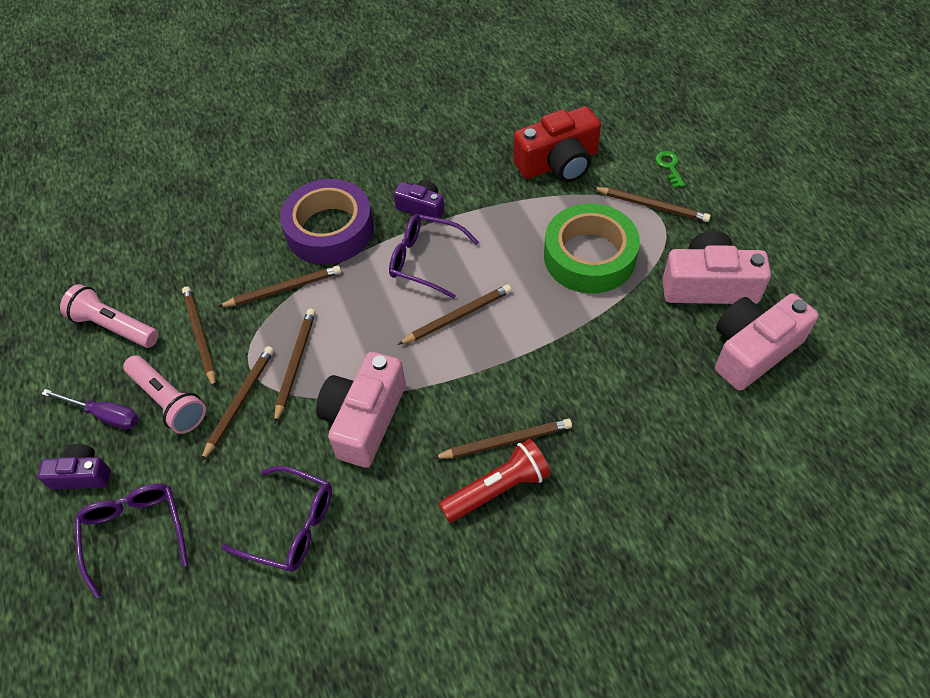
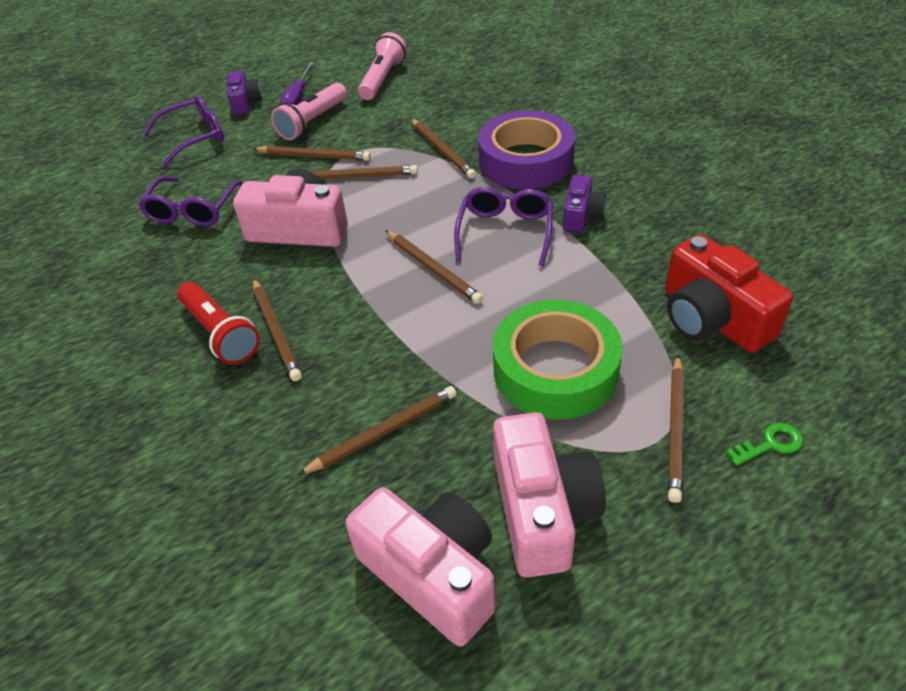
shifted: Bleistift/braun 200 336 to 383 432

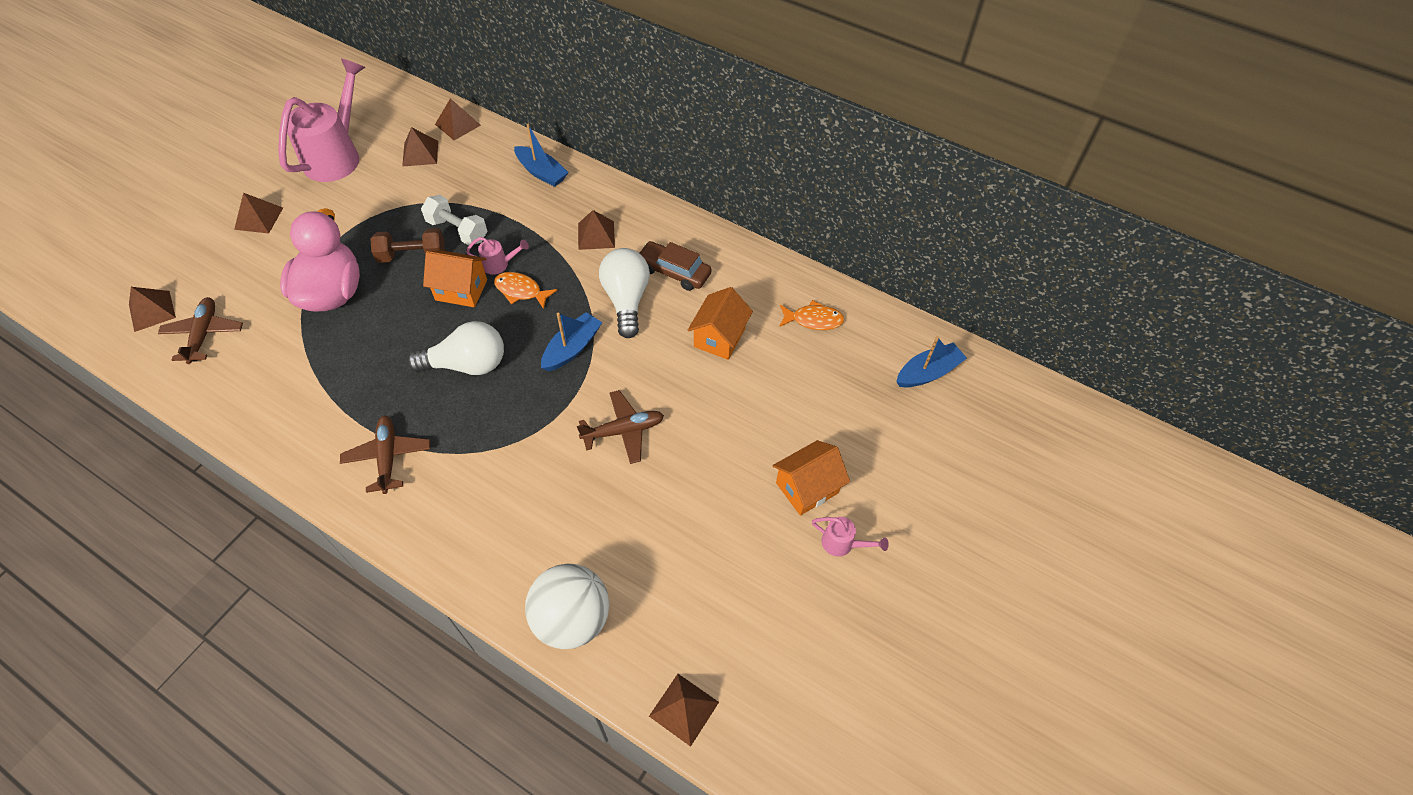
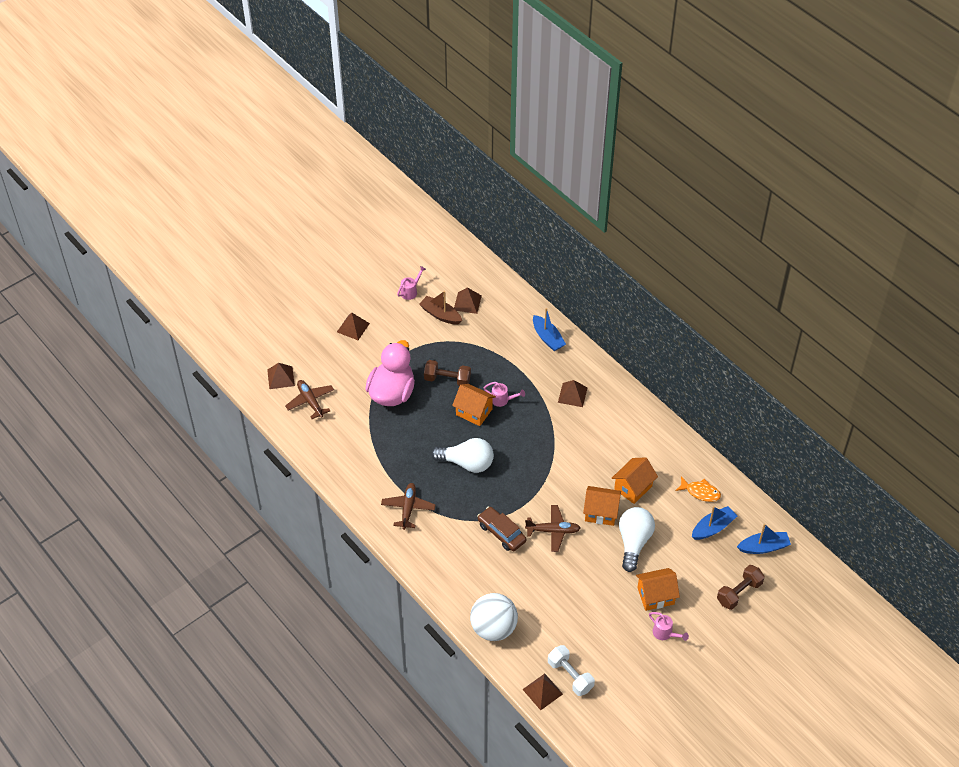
gone: Pyramide/braun 457 124; Fisch/orange 521 291
new: Boot/braun 440 315; Haus/orange 601 512; Hantel/braun 739 592
shifted: Auto/braun 674 271 to 501 533; Hantel/weiß 457 230 to 570 676; Glühbirne/weiß 626 300 to 634 542; Boot/blau 572 348 to 713 528
rotated: Flugzeug/braun 204 334 = 310 401 45 degrees counterclockwise
scaled: Gießkanne/rosa 337 156 = 410 291 x0.43

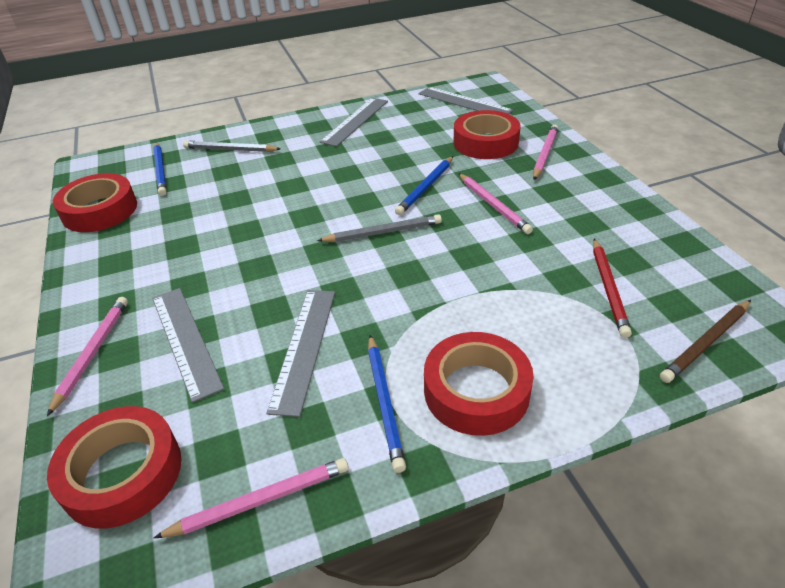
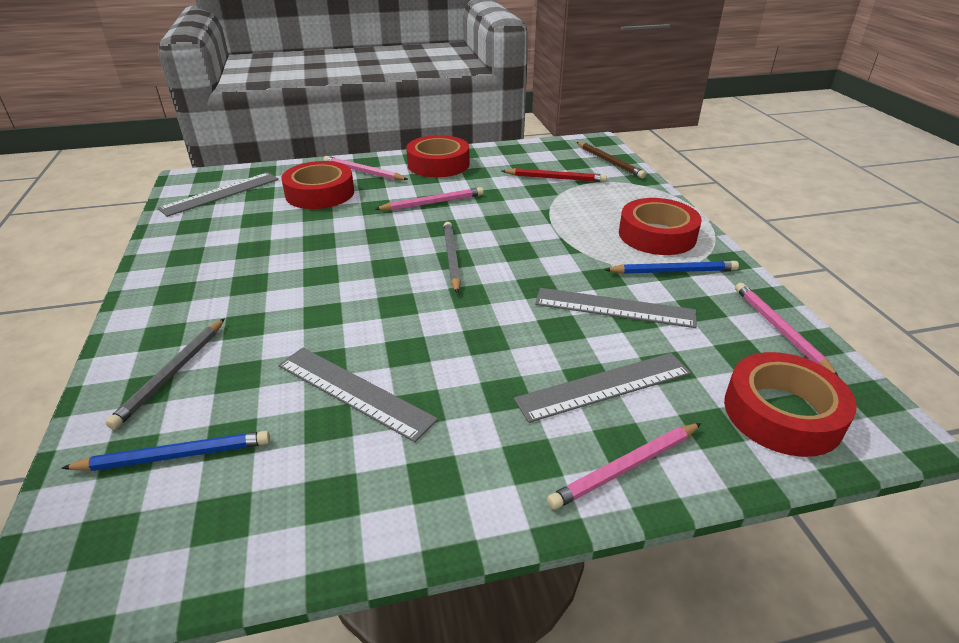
gone: Bleistift/blau 425 187
shifted: Lineal/grau 355 121 to 354 391; Klebeband/rot 100 210 to 438 164
rotated: Bleistift/rosa 92 353 = 625 467 45 degrees counterclockwise

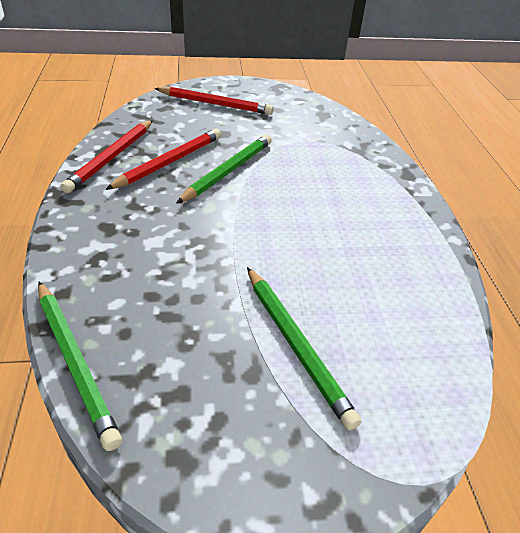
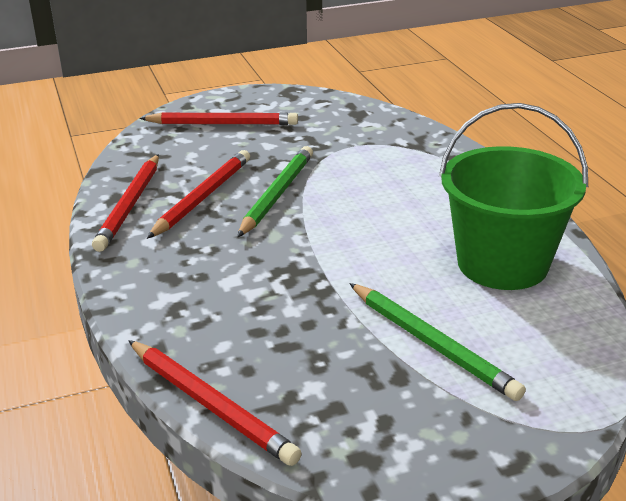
new: Eimer/grün 502 264
repainted: Bleistift/grün 75 363 to Bleistift/rot 210 405

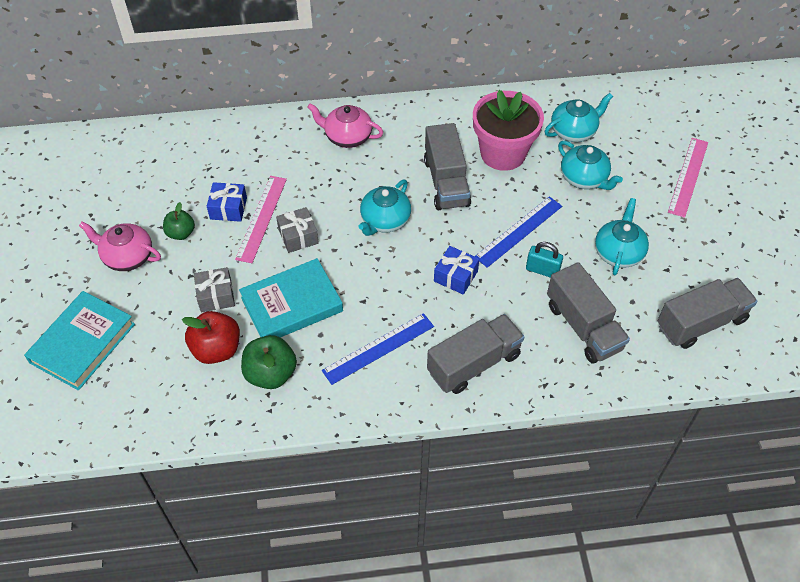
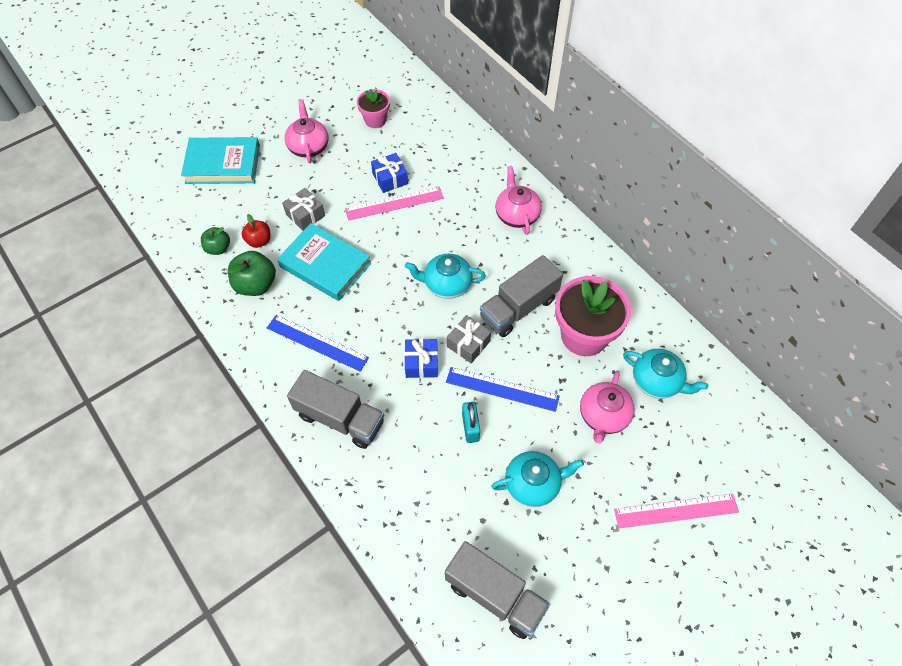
gone: Lastwagen/grau 583 327
new: Blumentopf/rosa 375 120
shifted: Apfel/grün 181 233 to 218 248; Geschenk/grau 298 236 to 468 344
repainted: Teekanne/türkis 584 178 to Teekanne/rosa 603 416
scaled: Apfel/rot 216 349 = 259 241 x0.63

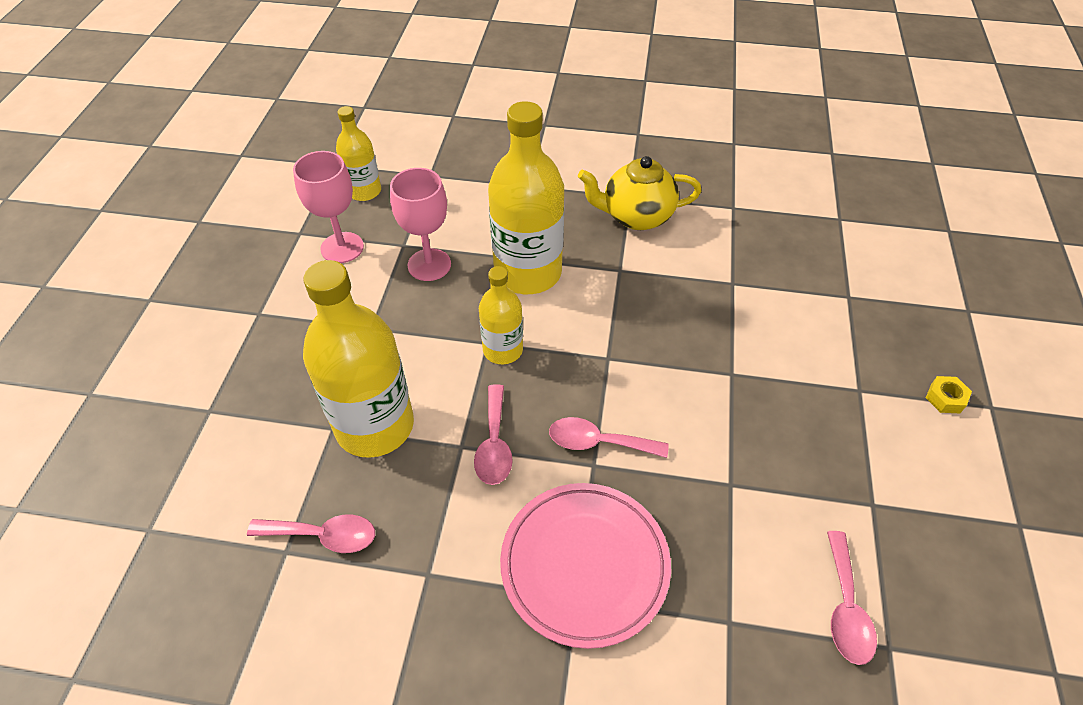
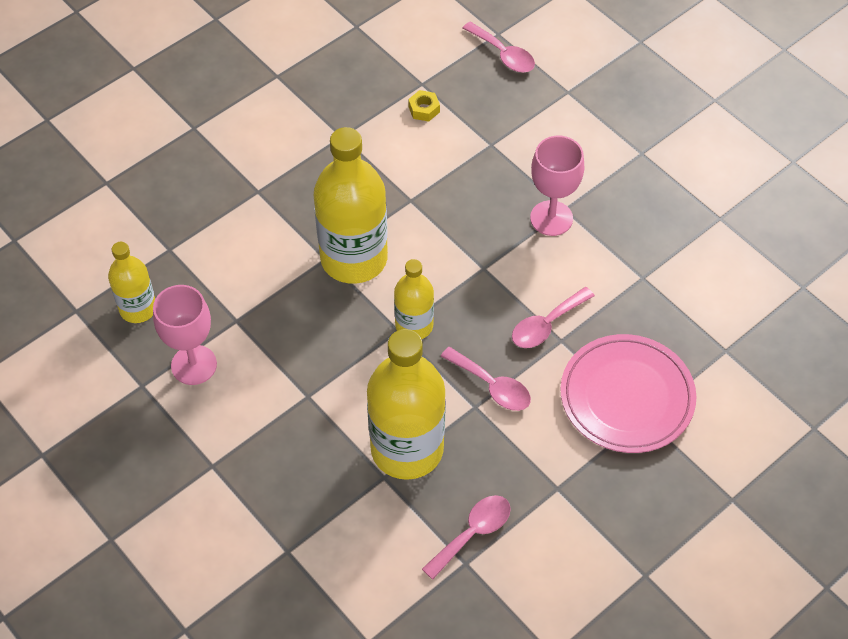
gone: Teekanne/gelb 636 216
shifted: Sechskantmutter/gelb 945 398 to 424 109; Löffel/rosa 845 608 to 503 54; Kelch/rosa 429 265 to 551 218

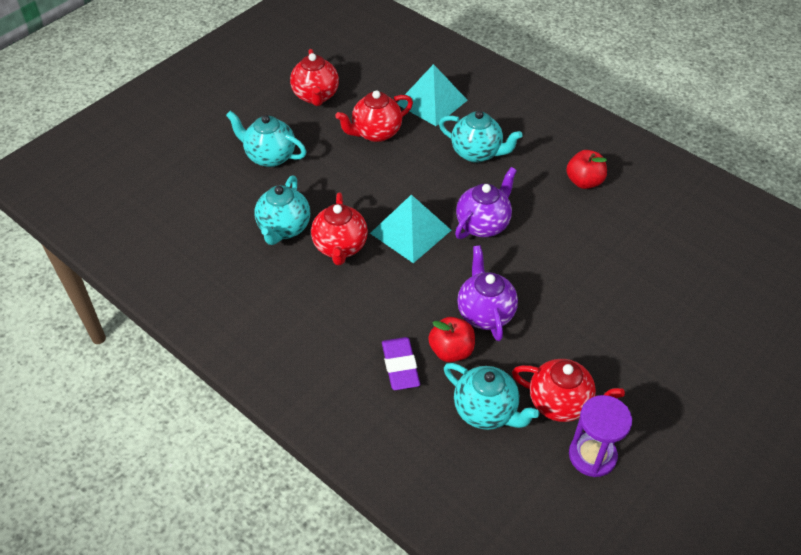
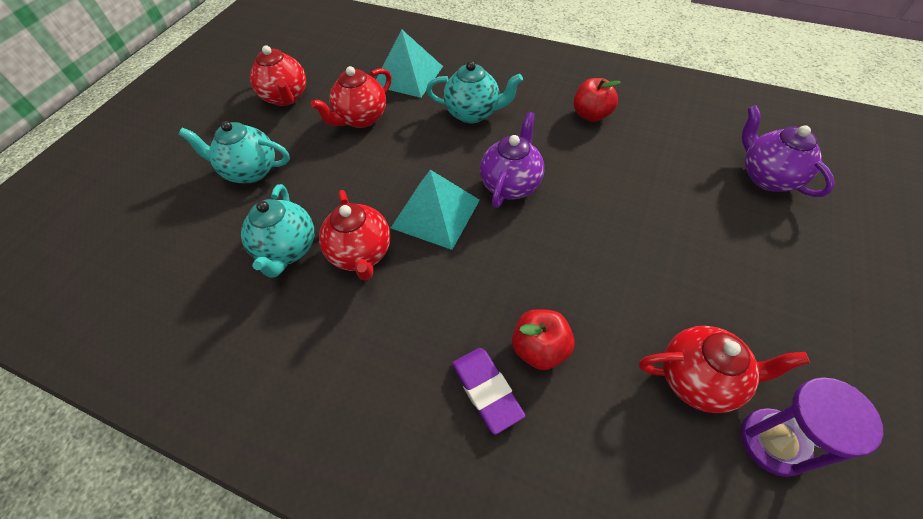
gone: Teekanne/türkis 486 411
shifted: Teekanne/lila 485 313 to 767 177

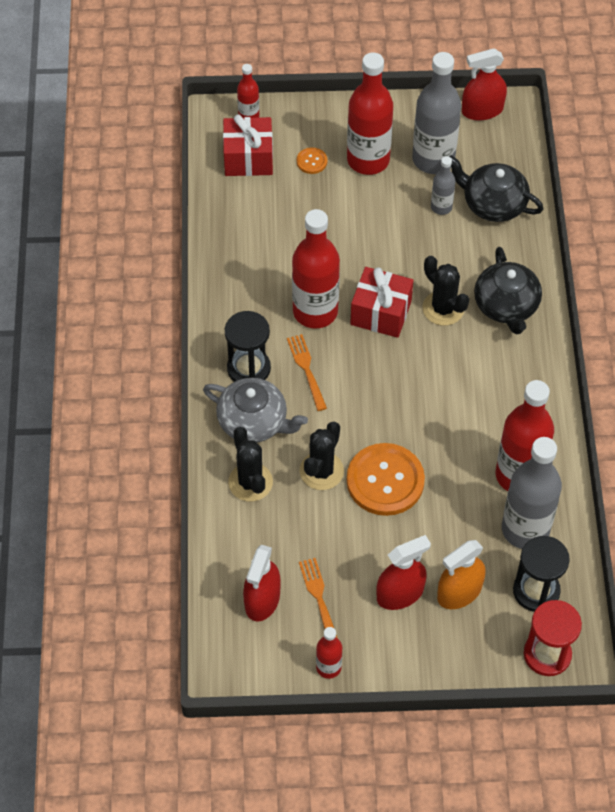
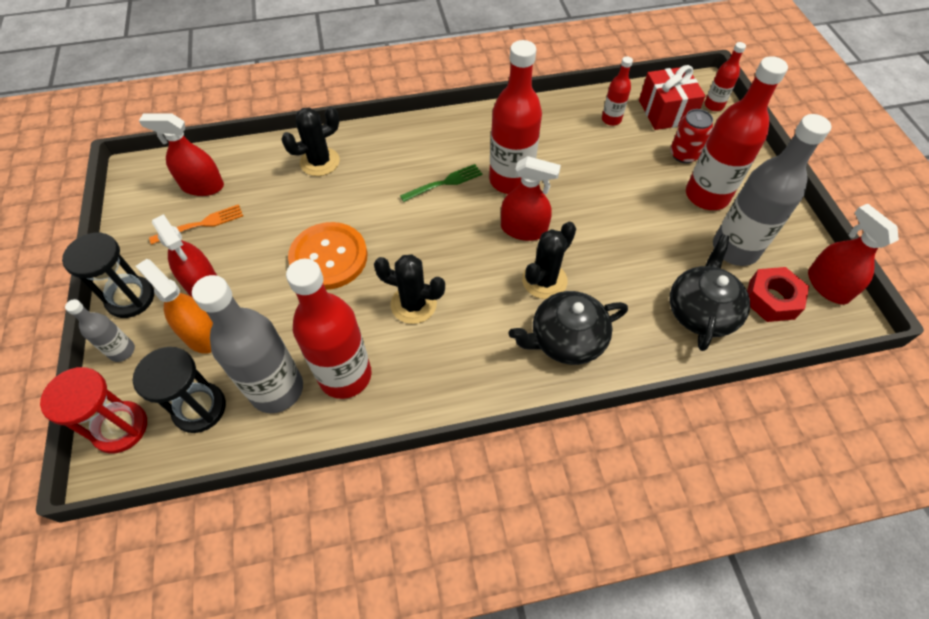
gone: Teekanne/grau 254 422
new: Sechskantmutter/rot 771 299
shifted: Sanduhr/schwarz 248 368 to 130 298; Flasche/grau 441 207 to 122 351; Kaktus/schwarz 321 471 to 413 304; Flasche/rot 328 667 to 611 119
swapped: Geschenk/rot 381 313 to Sprühflasche/rot 523 229; Knopf/orange 312 161 to Dose/rot 683 154
repainted: Gabel/orange 306 369 to Gabel/grün 444 183

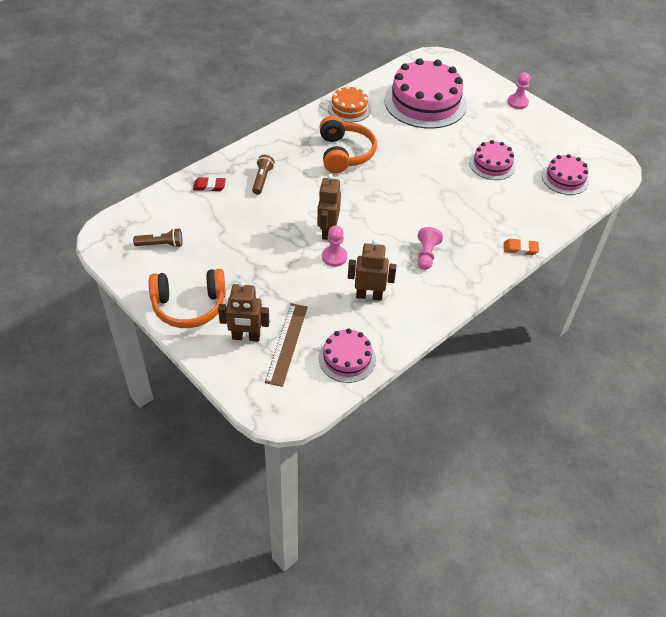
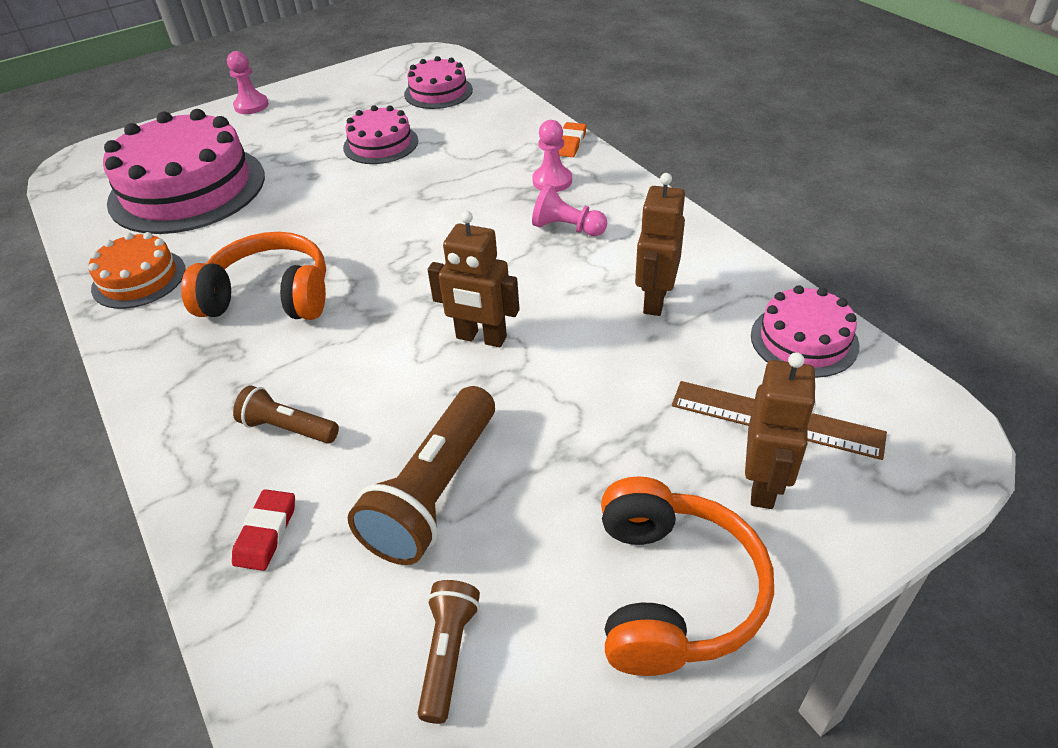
new: Taschenlampe/braun 434 491
shifted: Bauer/rosa 334 257 to 552 181

